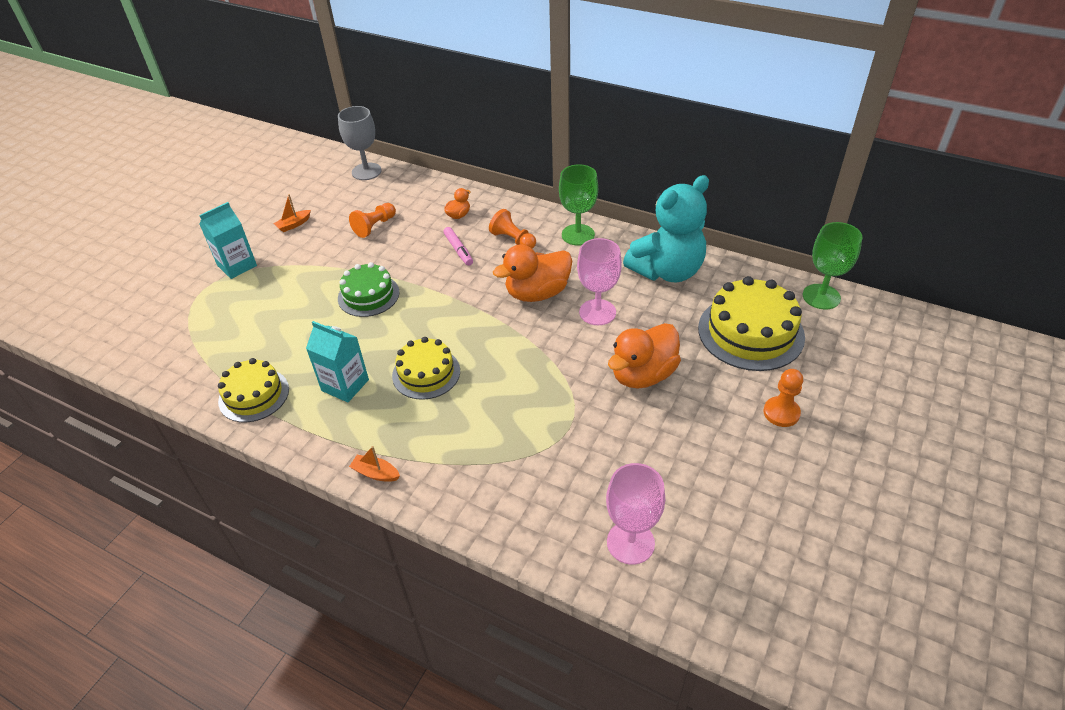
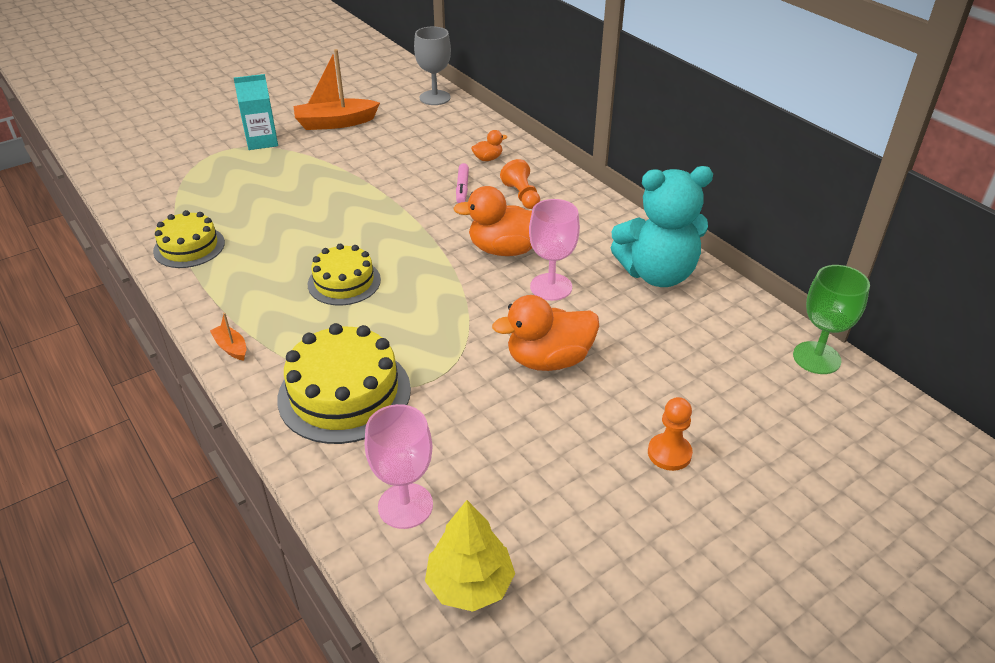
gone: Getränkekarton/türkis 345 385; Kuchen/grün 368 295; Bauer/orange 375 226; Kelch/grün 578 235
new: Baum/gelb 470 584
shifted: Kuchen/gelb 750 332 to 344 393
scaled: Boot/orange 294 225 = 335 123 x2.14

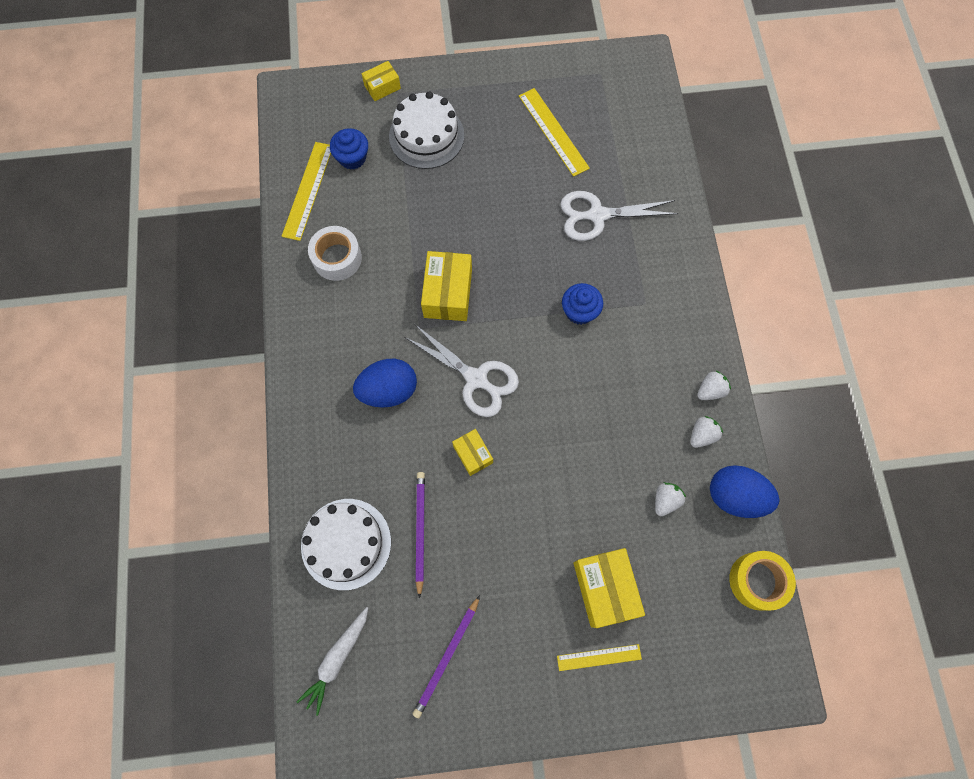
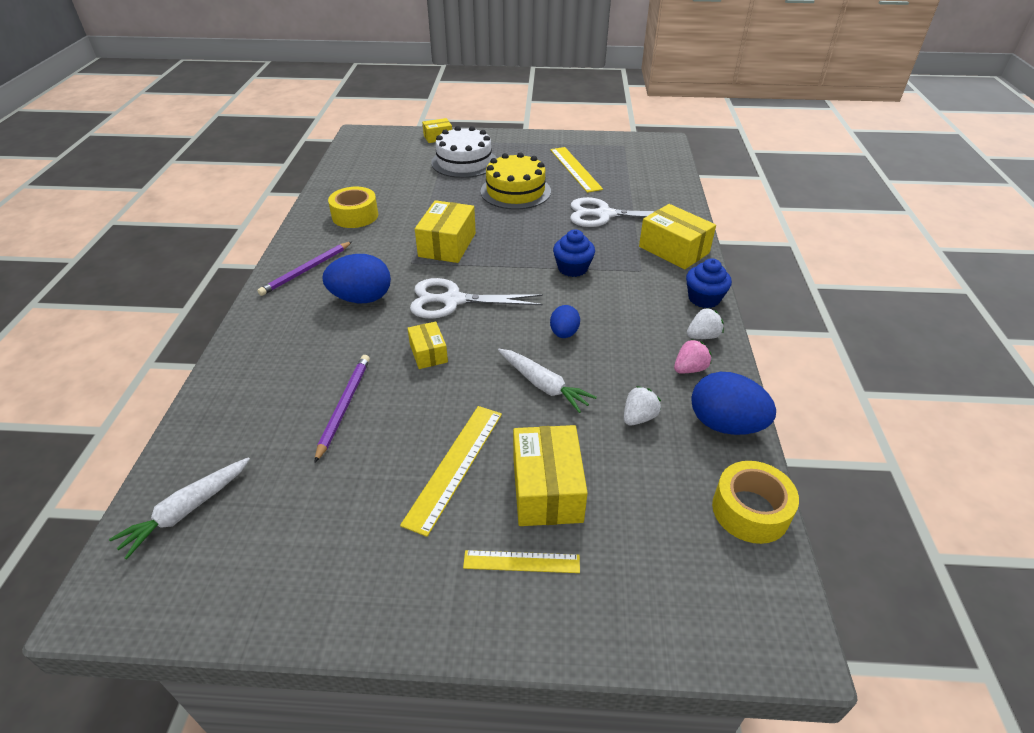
gone: Kuchen/weiß 346 543
new: Kuchen/gelb 515 191; Karotte/weiß 543 385; Ei/blau 564 333; Schachtel/gelb 674 250
shifted: Bleistift/lila 447 657 to 306 270; Lineal/gelb 308 190 to 455 466; Muffin/blau 352 158 to 704 298
repainted: Klebeband/weiß 337 258 to Klebeband/gelb 355 216; Erdbeere/weiß 702 435 to Erdbeere/rosa 689 369
rotated: Schere/weiß 476 379 = 453 300 135 degrees clockwise

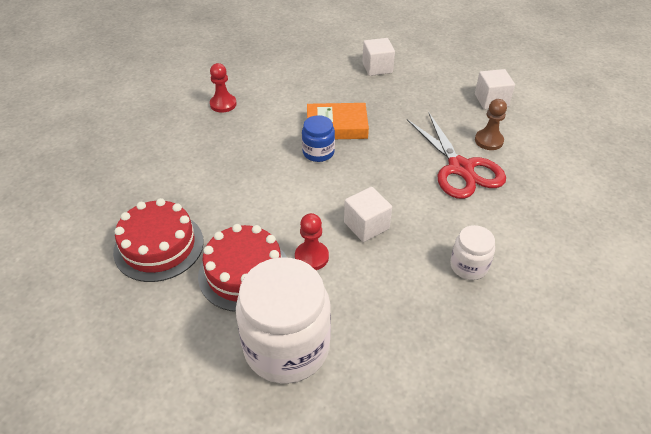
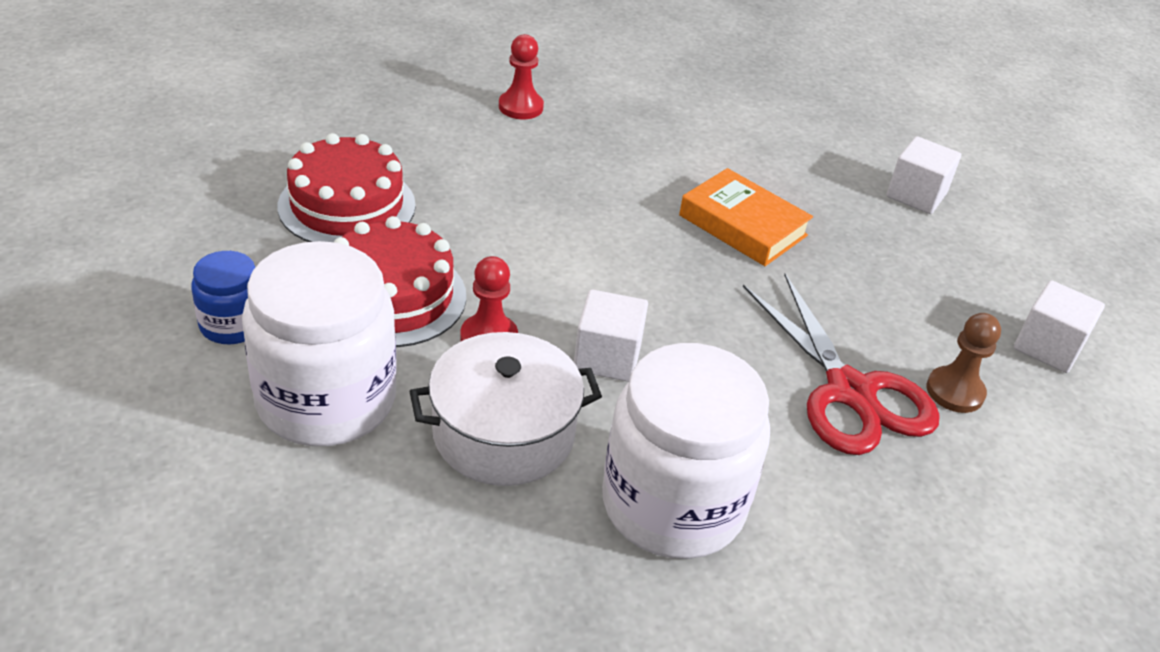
new: Kochtopf/weiß 503 433
shifted: Einmachglas/blau 318 152 to 232 325; Bauer/rot 223 104 to 520 107
rotated: Schere/rot 460 168 = 850 391 45 degrees counterclockwise
scaled: Einmachglas/weiß 468 266 = 673 504 x2.01

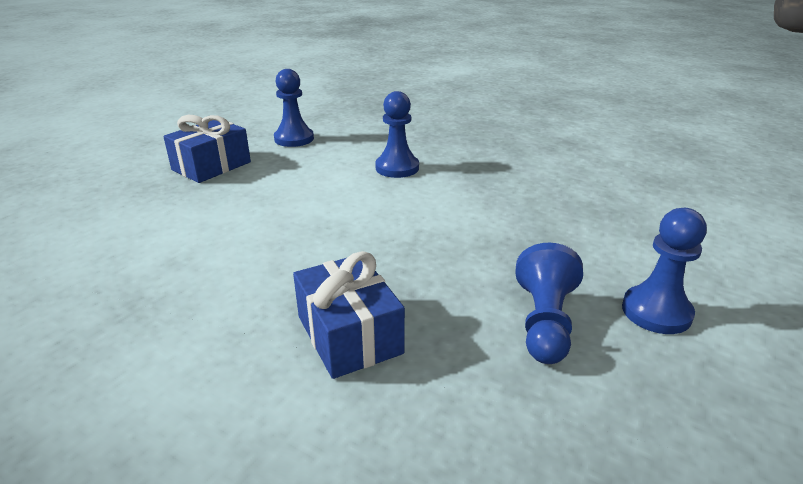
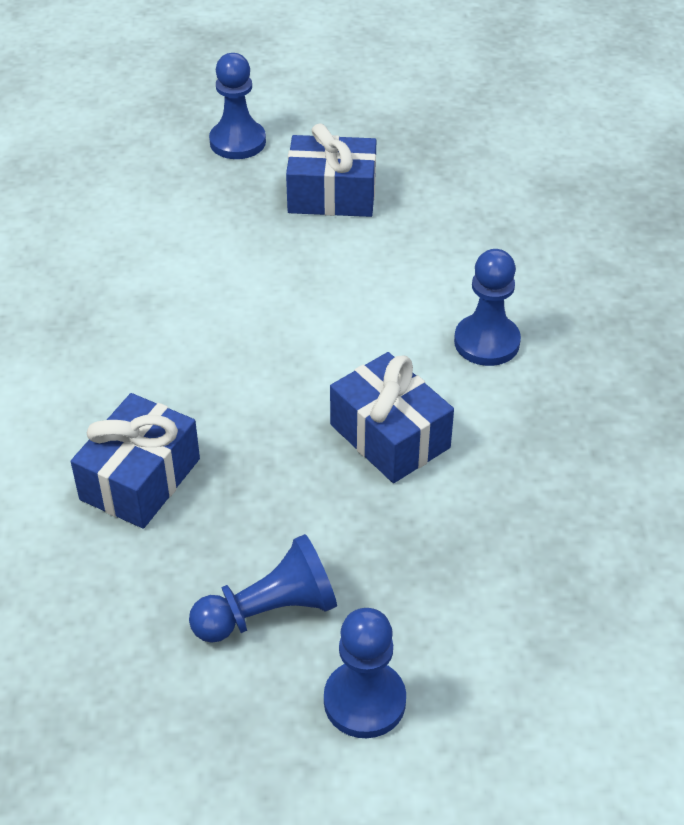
new: Geschenk/blau 390 436
shifted: Bauer/blau 294 139 to 237 142

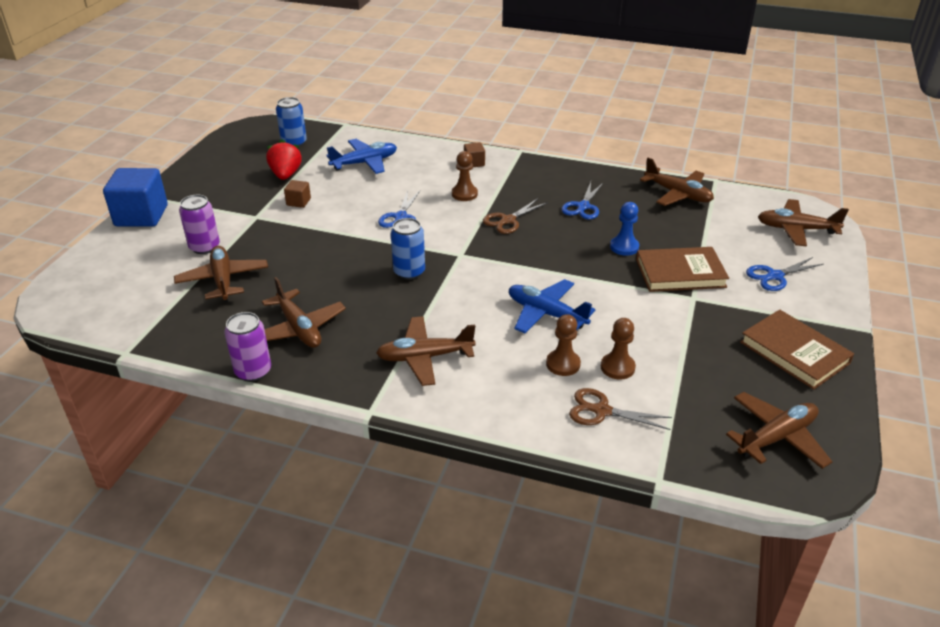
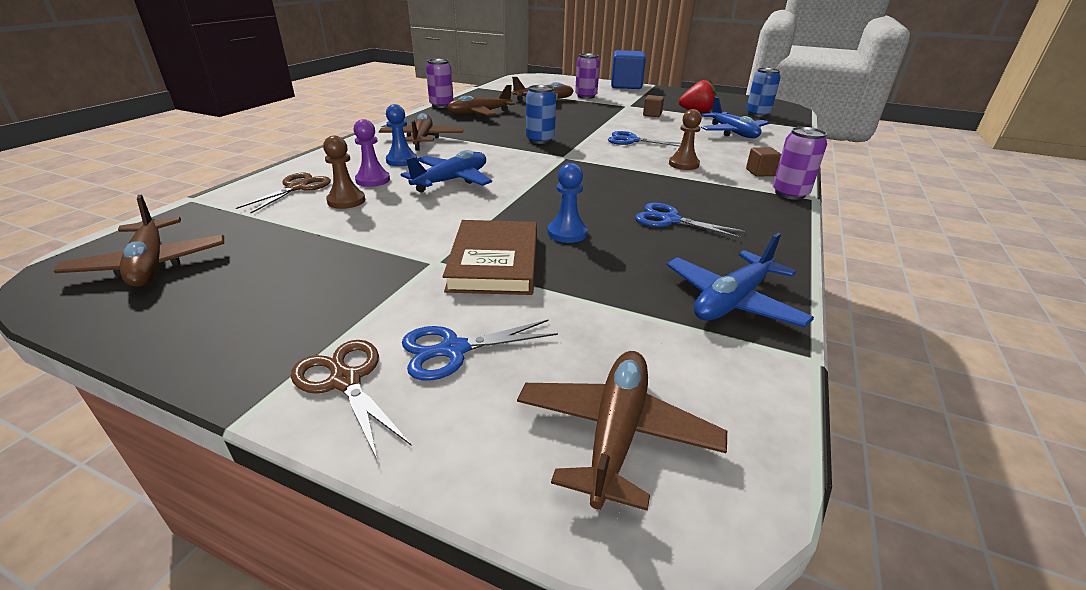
gone: Buch/braun 794 352
new: Bauer/blau 401 161; Dose/lila 790 194
shifted: Schere/braun 508 220 to 345 381
repainted: Bauer/braun 563 364 to Bauer/lila 373 180; Flugzeug/braun 677 194 to Flugzeug/blau 732 301
rotated: Schere/blau 775 276 = 454 350 90 degrees counterclockwise

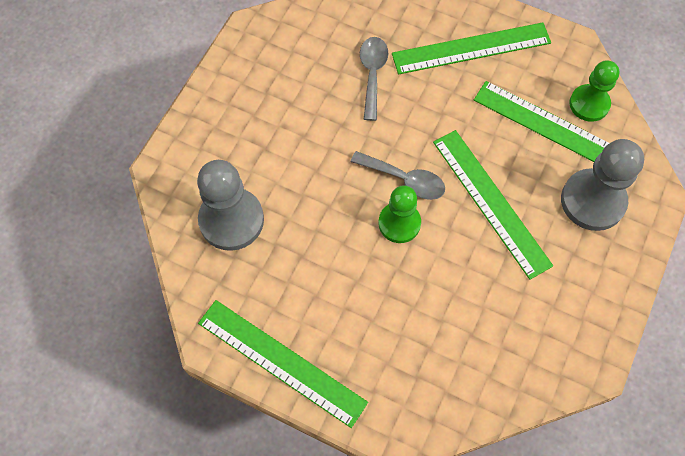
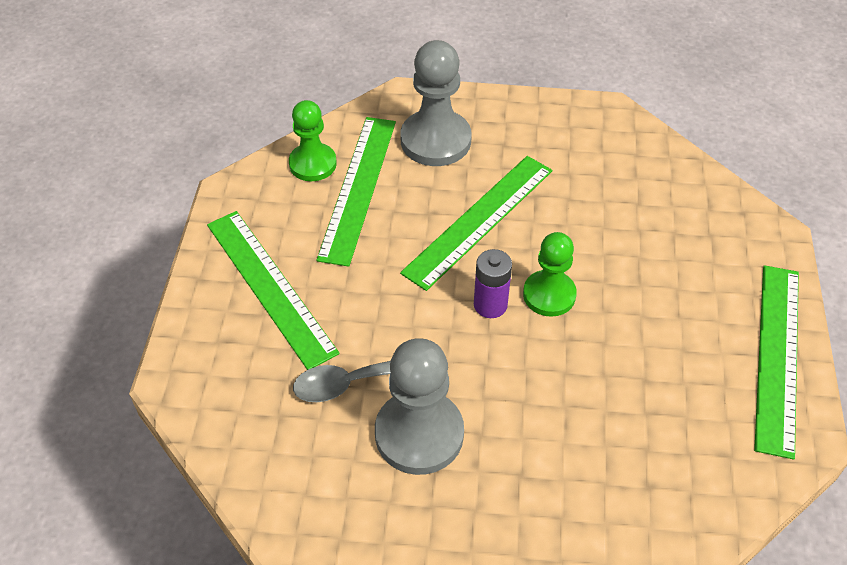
shifted: Bauer/grau 231 220 to 419 434
swapped: Löffel/grau 405 180 to Batterie/lila 490 305

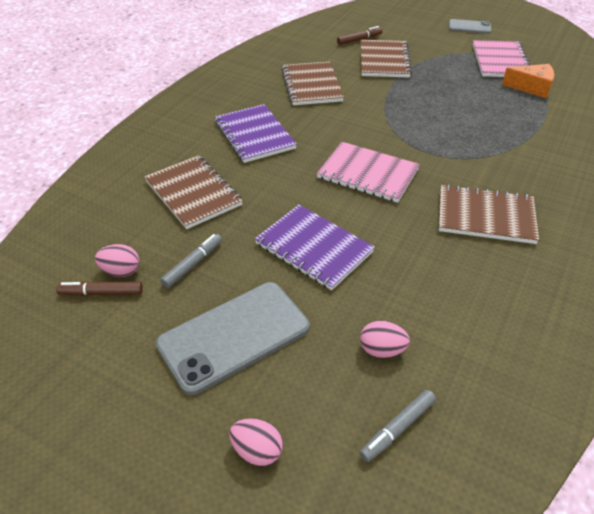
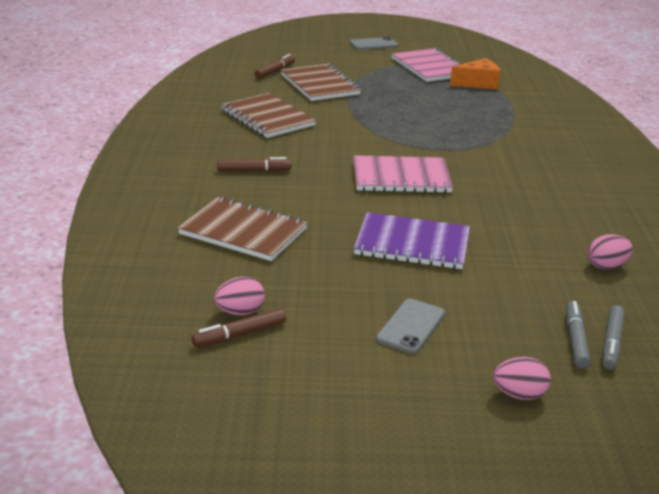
gone: Notizbuch/braun 485 216
shifted: Filzstift/grau 192 264 to 575 340; Ei/rosa 382 350 to 606 266
swapped: Notizbuch/lila 254 135 to Filzstift/braun 253 170
scaled: Handy/grau 234 336 = 410 326 x0.53

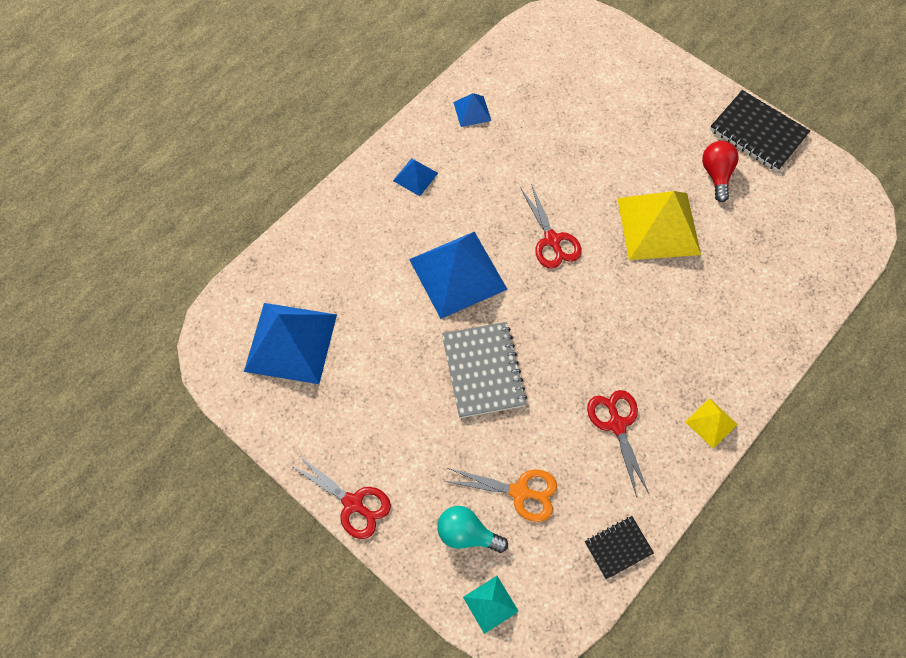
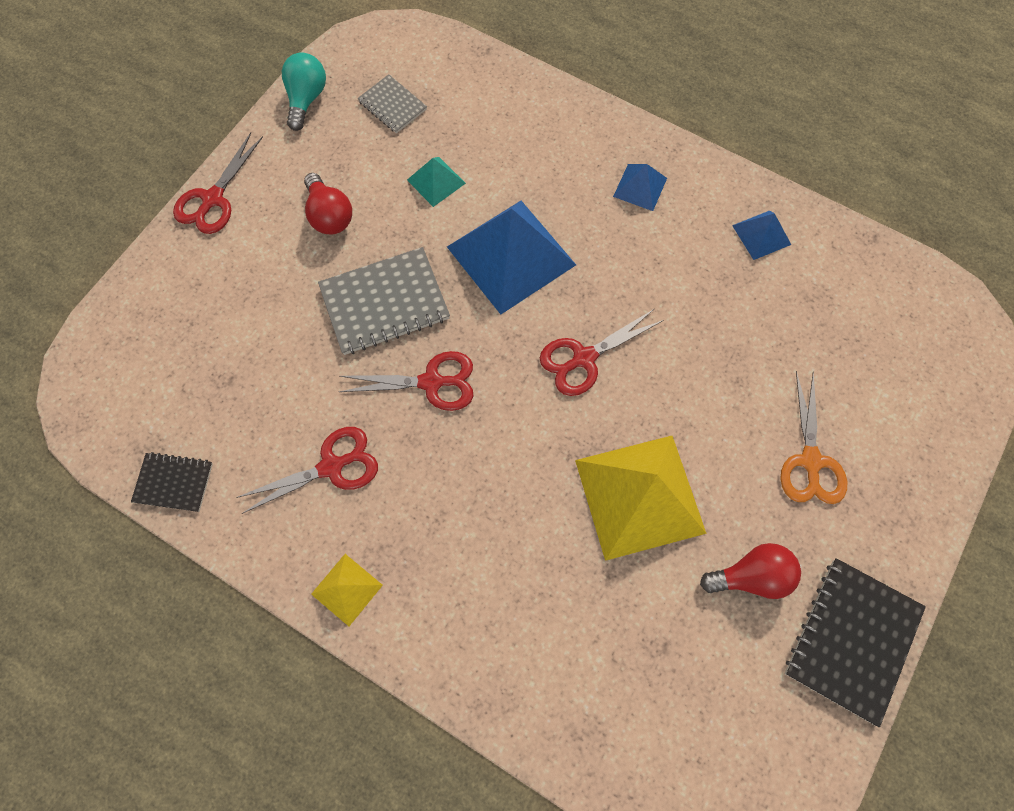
new: Glühbirne/rot 329 215; Schere/rot 431 382
shifted: Glühbirne/türkis 467 534 to 307 99; Pyramide/türkis 490 604 to 436 181; Schere/orange 520 492 to 810 461
swapped: Pyramide/blau 290 342 to Notizbuch/grau 392 105
rotated: Notizbuch/schwarz 618 548 = 174 483 45 degrees counterclockwise

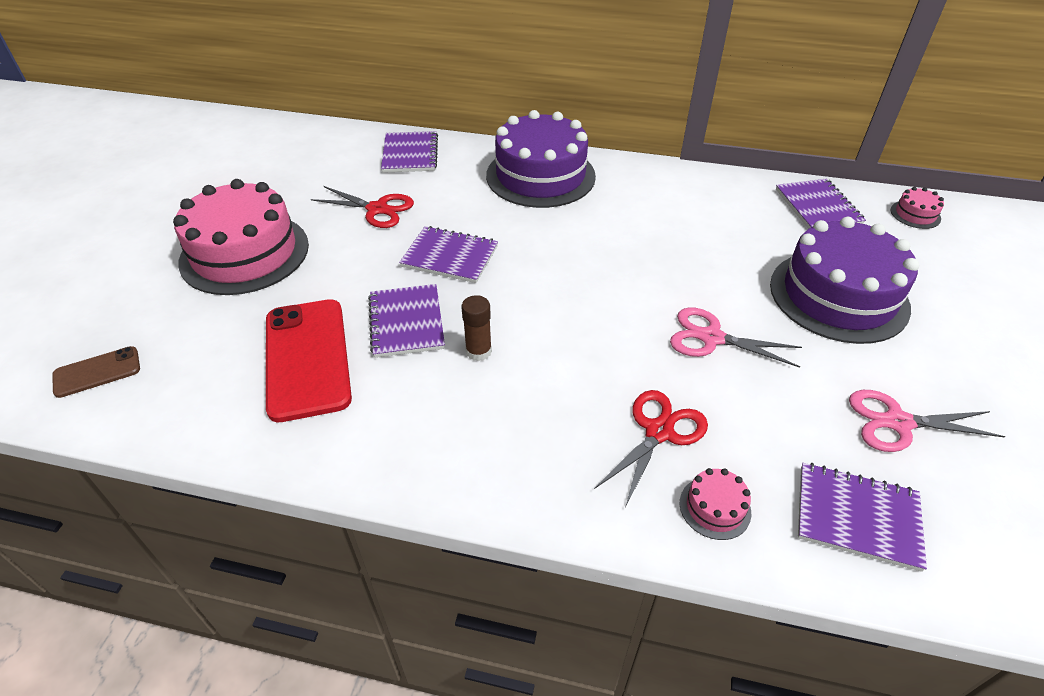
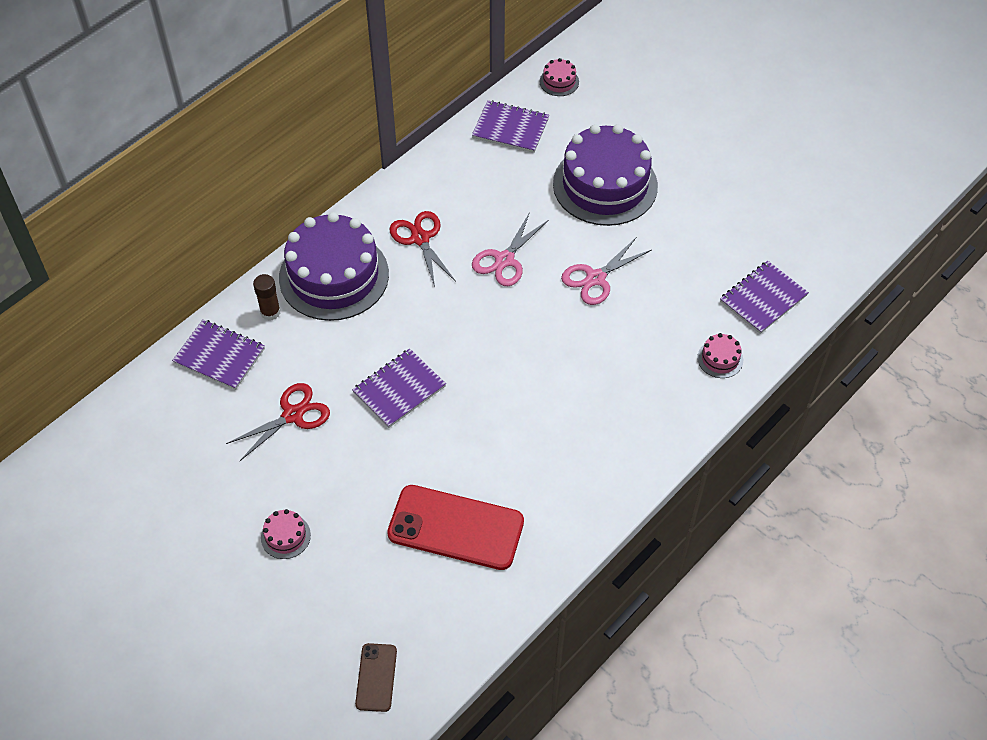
gone: Notizbuch/lila 406 322
shifted: Klebestift/braun 478 351 to 270 312; Schere/rot 659 432 to 420 238; Schere/rosa 898 422 to 504 260
scaled: Kuchen/rosa 244 253 = 285 536 x0.40

